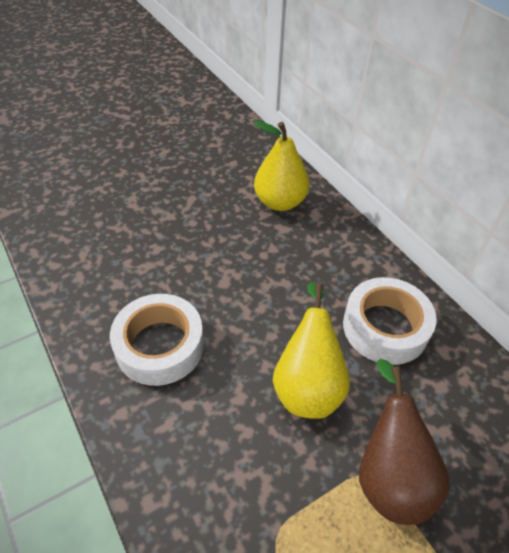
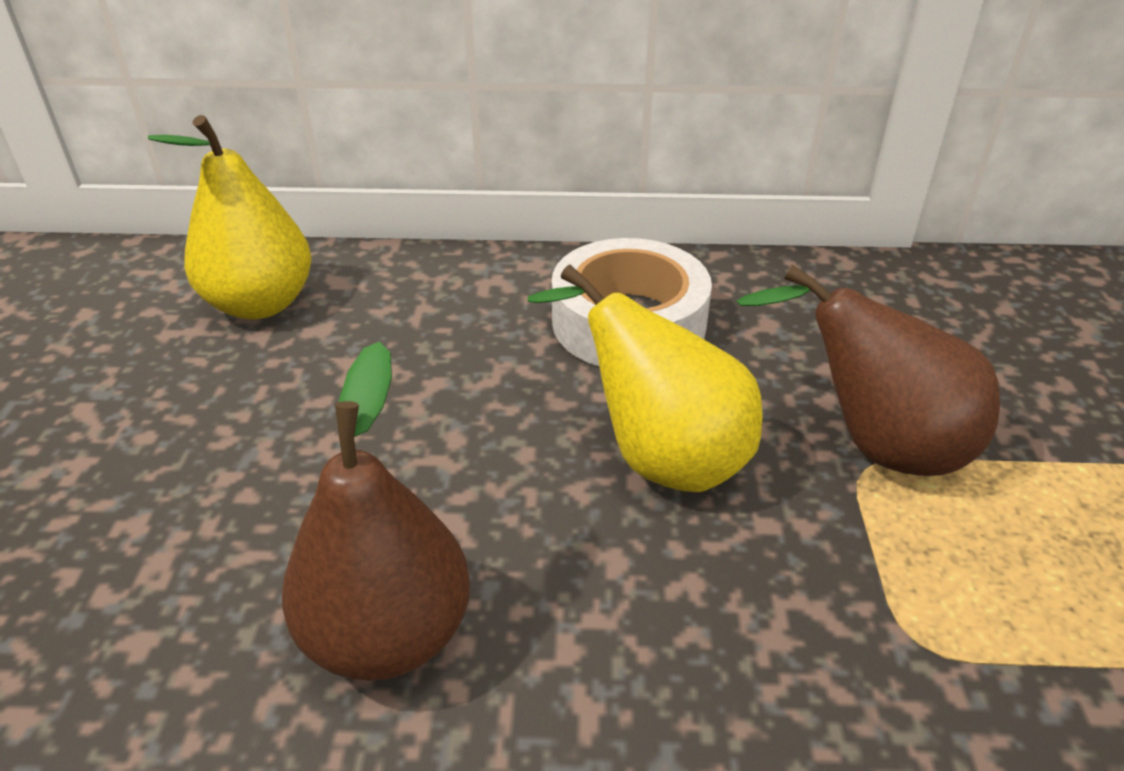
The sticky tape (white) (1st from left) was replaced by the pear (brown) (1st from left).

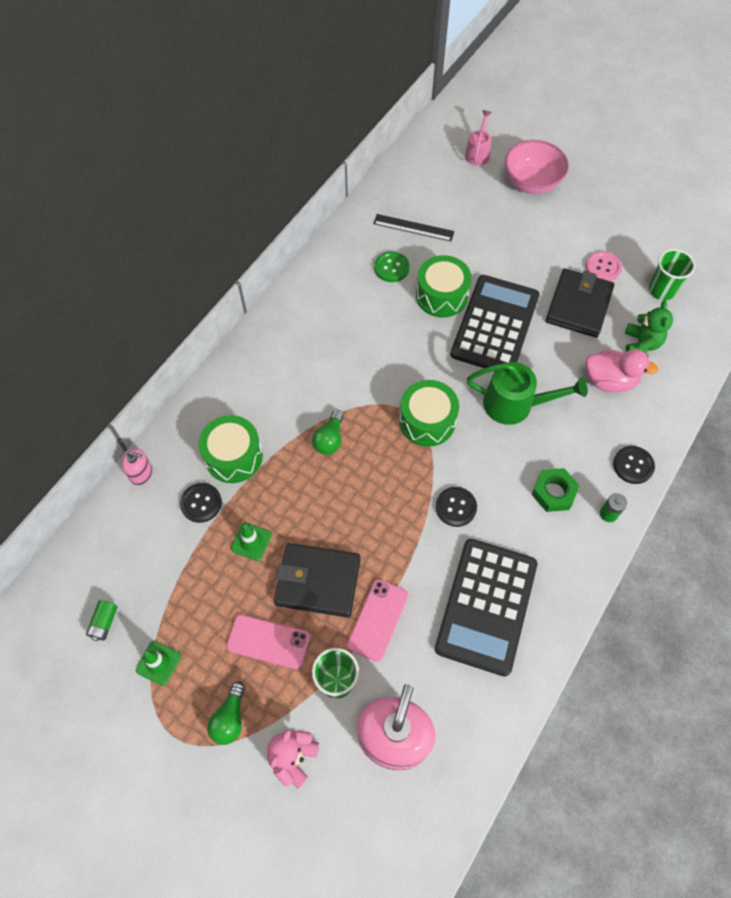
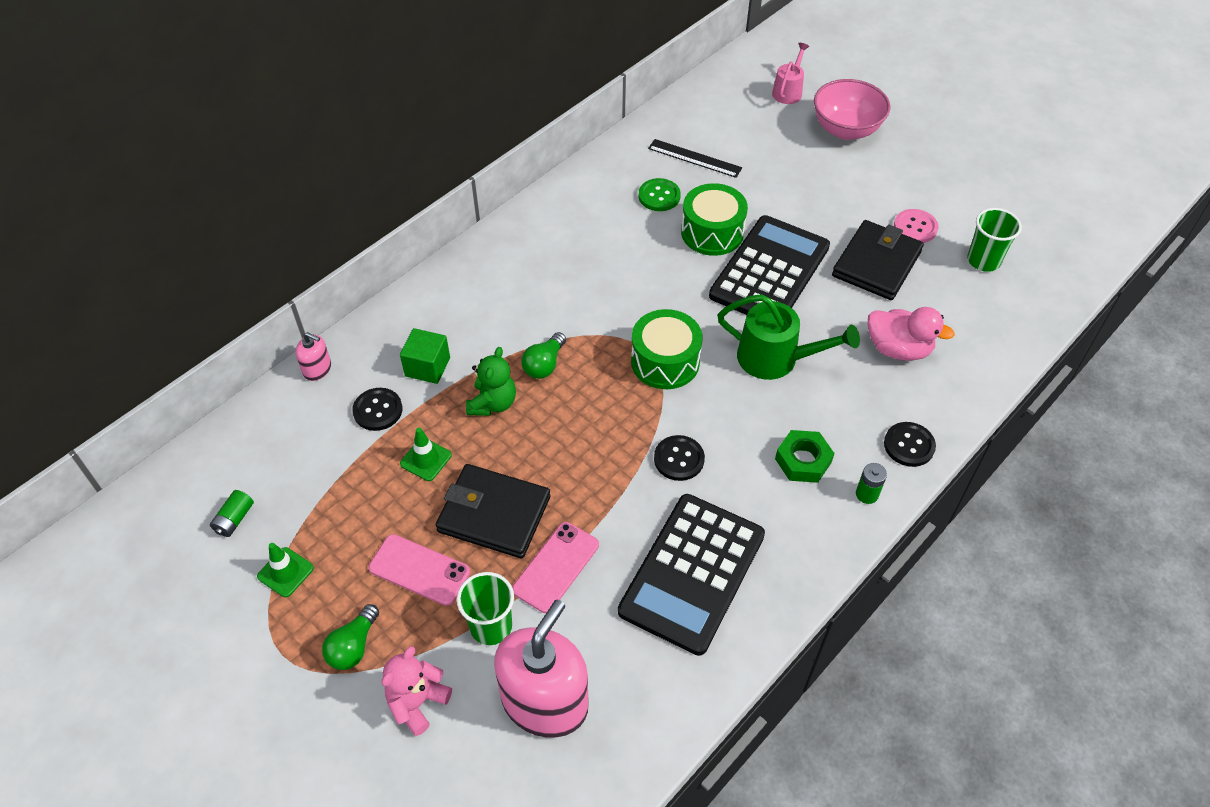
The toy drum (emerald) (1st from left) was replaced by the cube (emerald).
The teddy (emerald) moved.

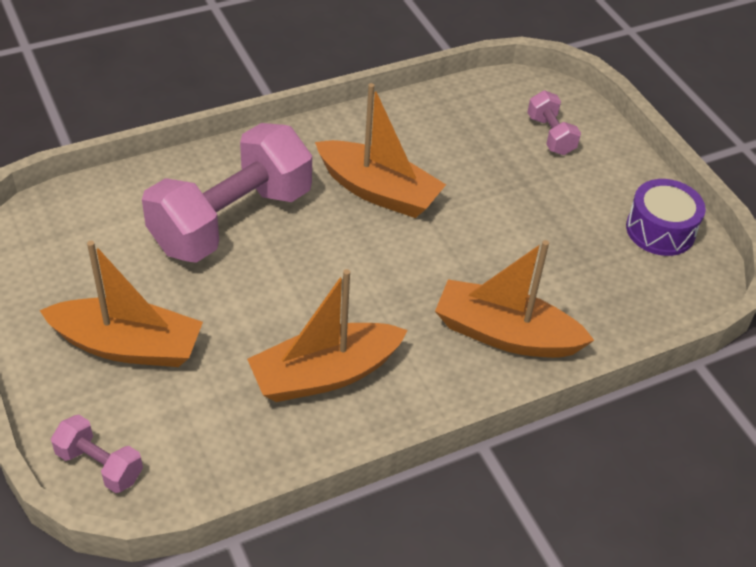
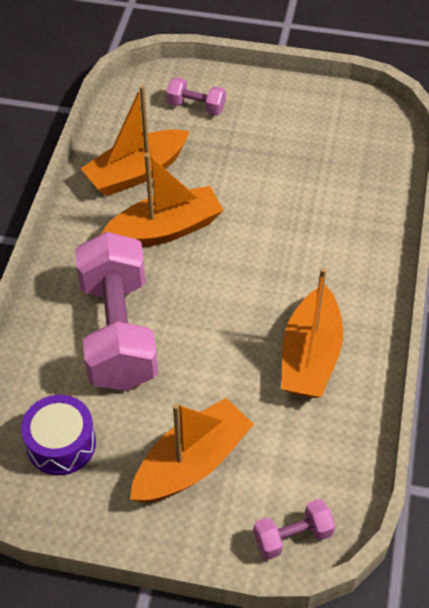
The boat (orange) (4th from left in the first image) moved.
The toy drum (purple) moved.

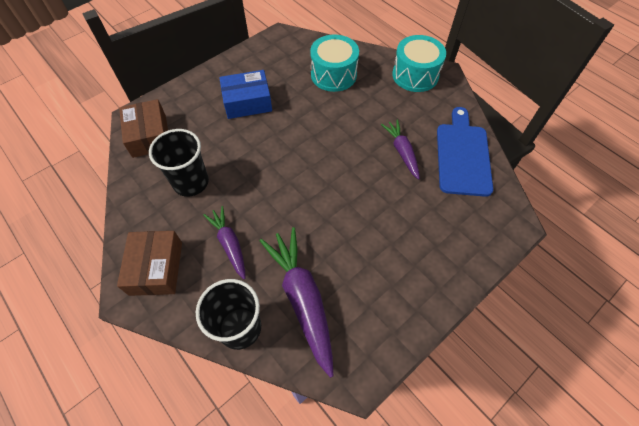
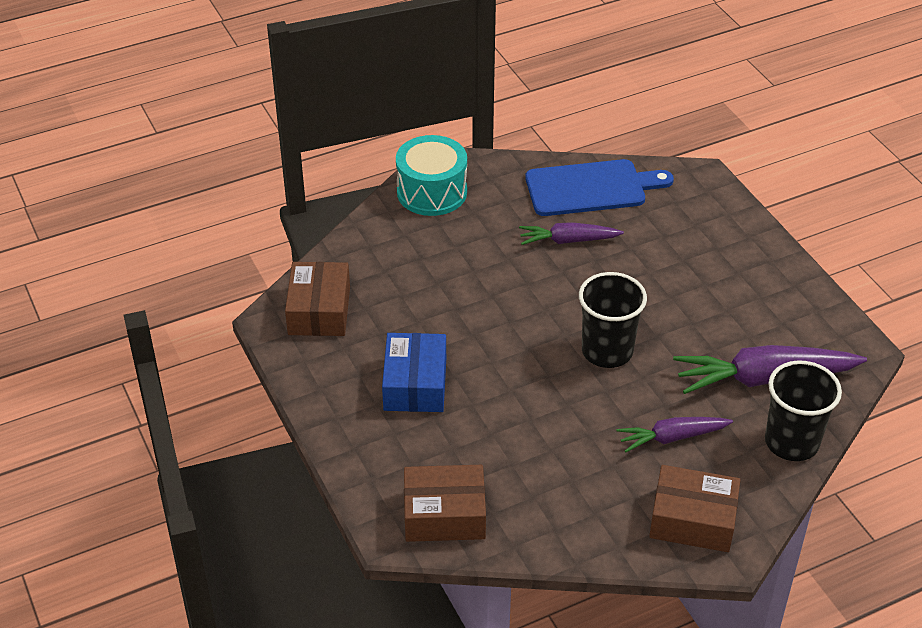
The beaker (jet-black) (1st from left) moved.
The toy drum (turquoise) (1st from left) disappeared.
The bread board (cobalt) turned 150 degrees clockwise.
The parcel (brown) (1st from left) appeared.

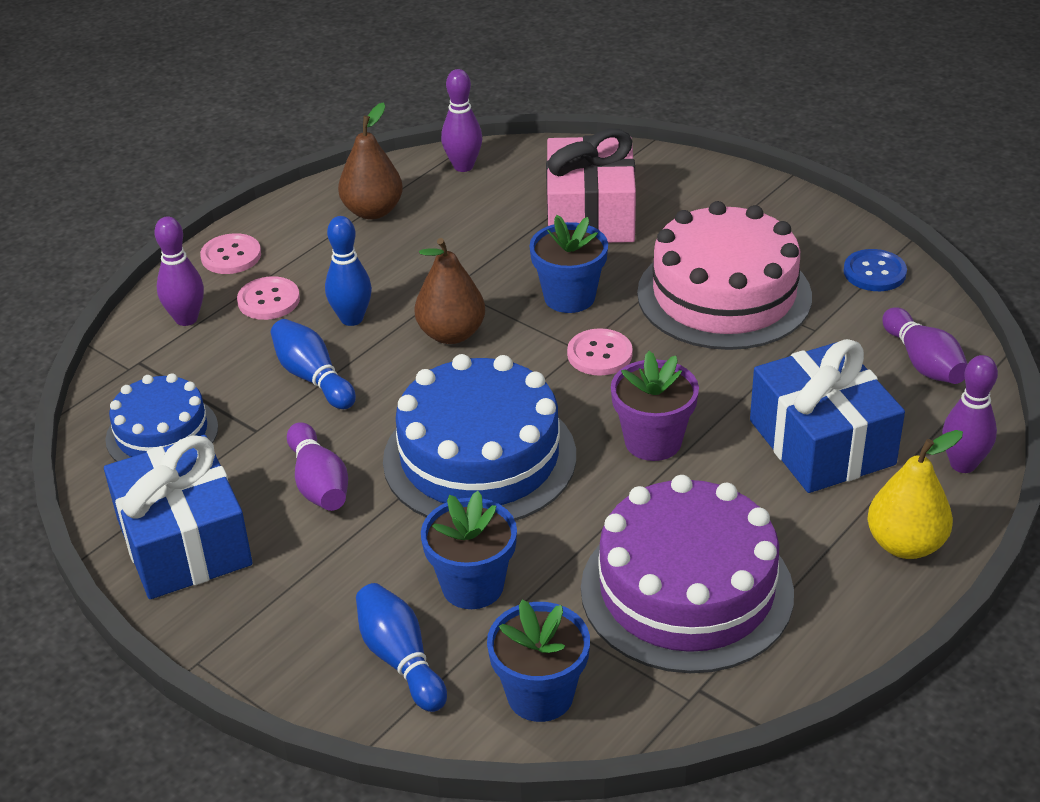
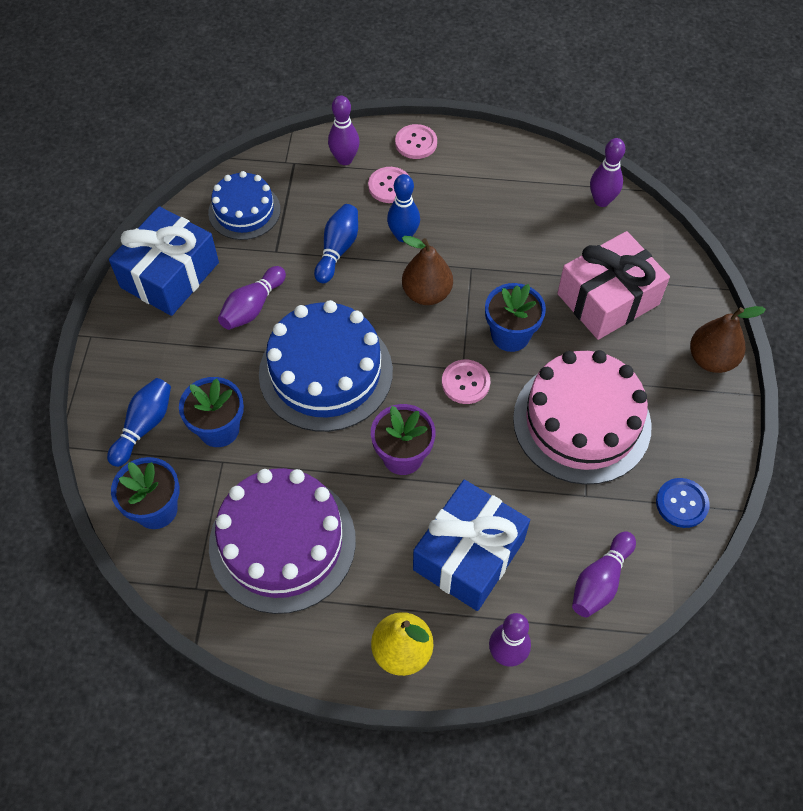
The pear (brown) (1st from left in the first image) moved.

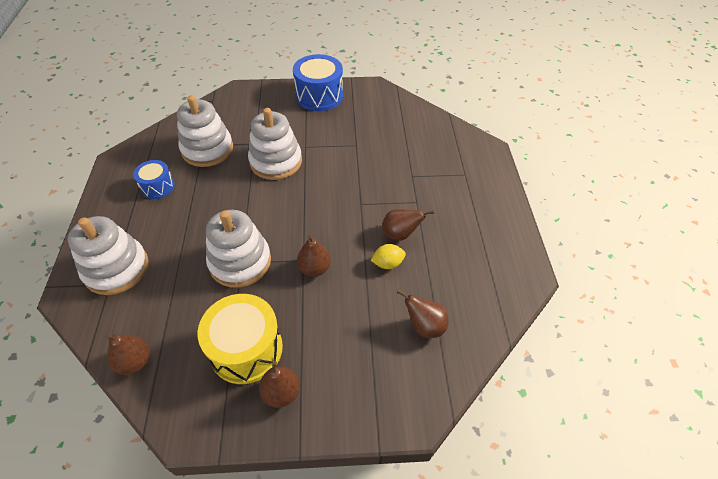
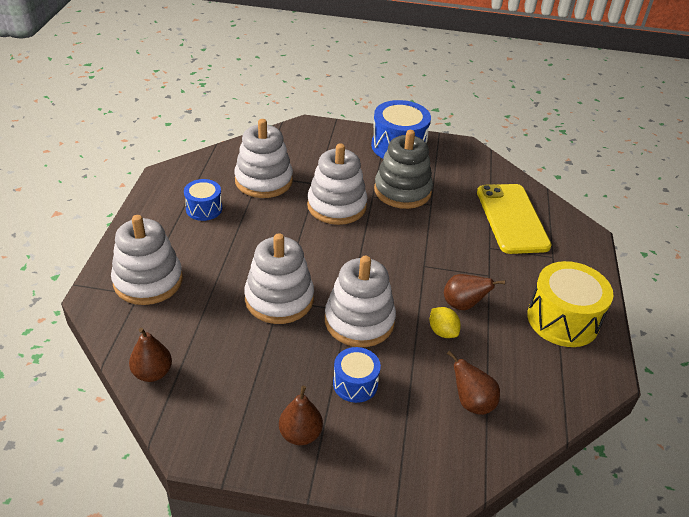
The toy drum (yellow) moved.
The pear (brown) (3rd from left) was replaced by the stacking toy (white) (5th from left).
The citrus fruit (yellow) turned 60 degrees clockwise.
The toy drum (cobalt) (2nd from left) appeared.
The stacking toy (ash-grey) appeared.
The smartphone (yellow) appeared.

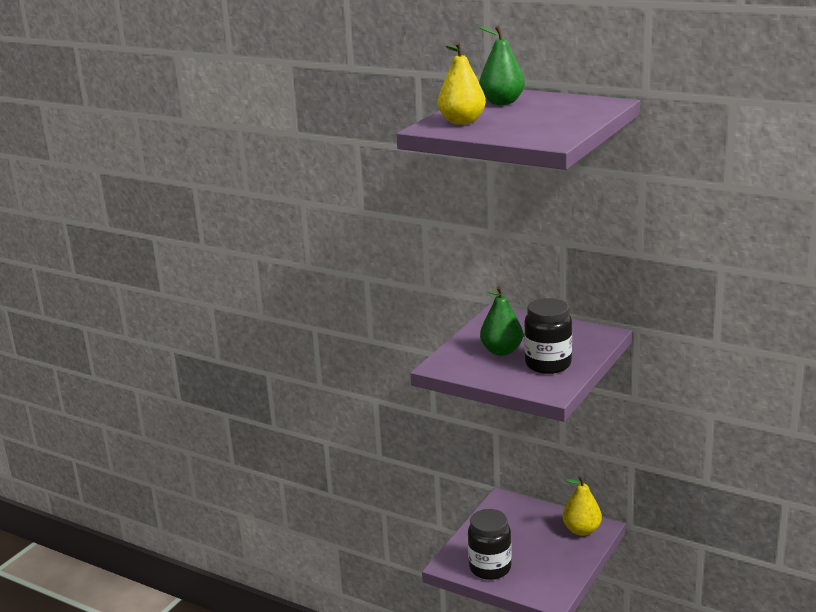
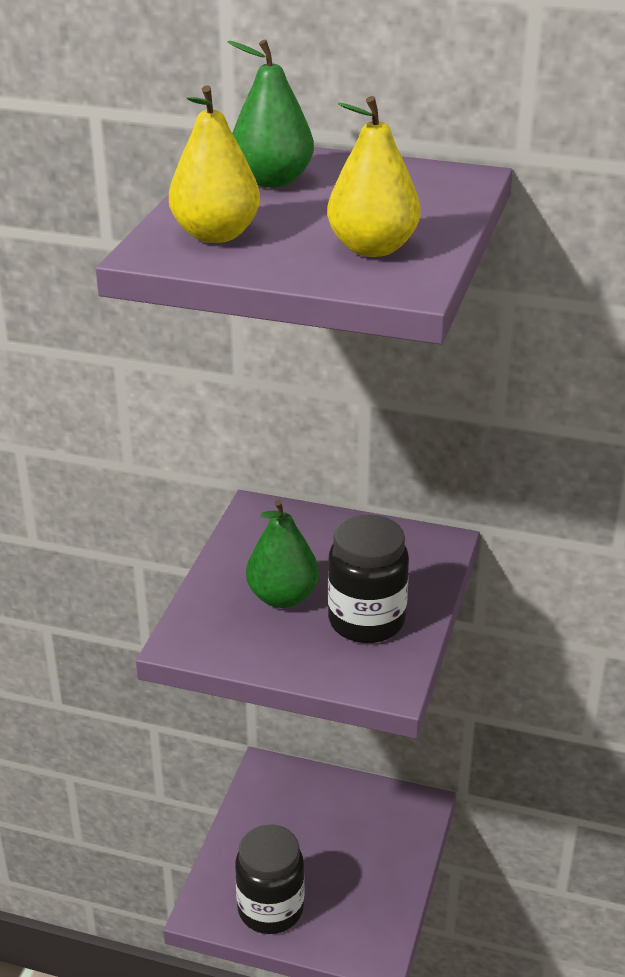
The pear (yellow) (2nd from left) moved.

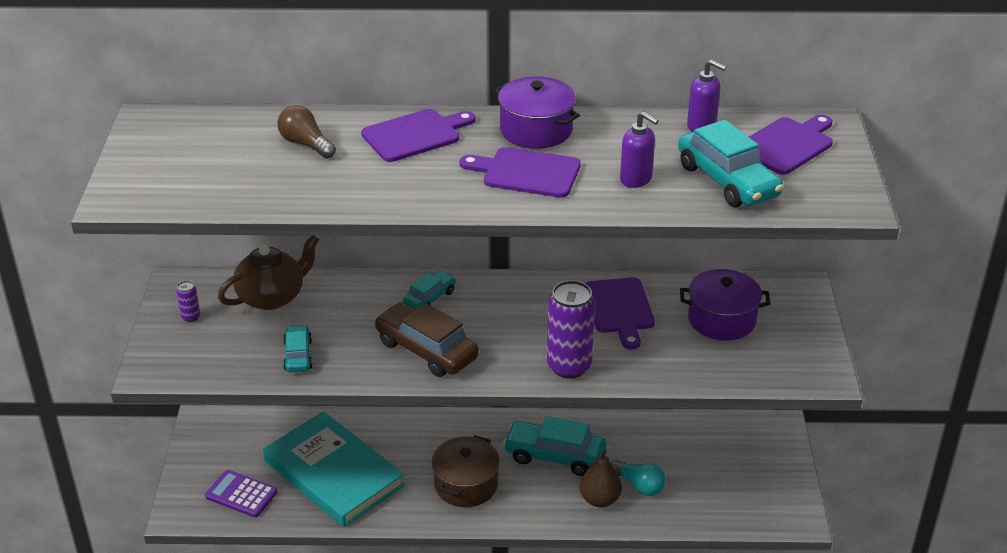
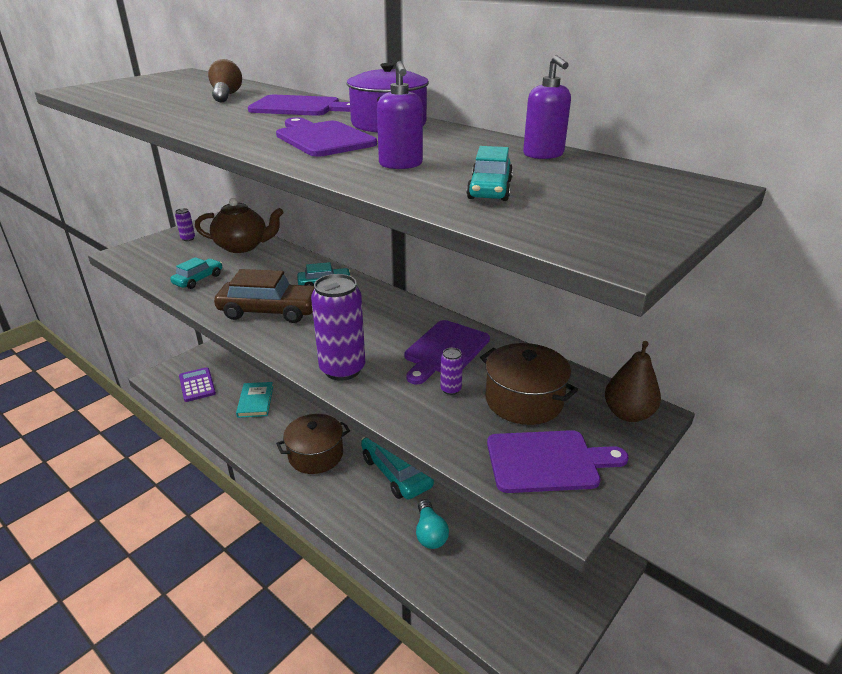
The book (turquoise) changed to 0.48 times the size.
The car (brown) turned 105 degrees clockwise.
The pear (brown) moved.
The car (turquoise) (4th from left) changed to 0.57 times the size.
The pot (purple) (2nd from left) became the pot (brown) (2nd from left).
The bread board (purple) (4th from left) moved.
The soda can (purple) (3rd from left) appeared.

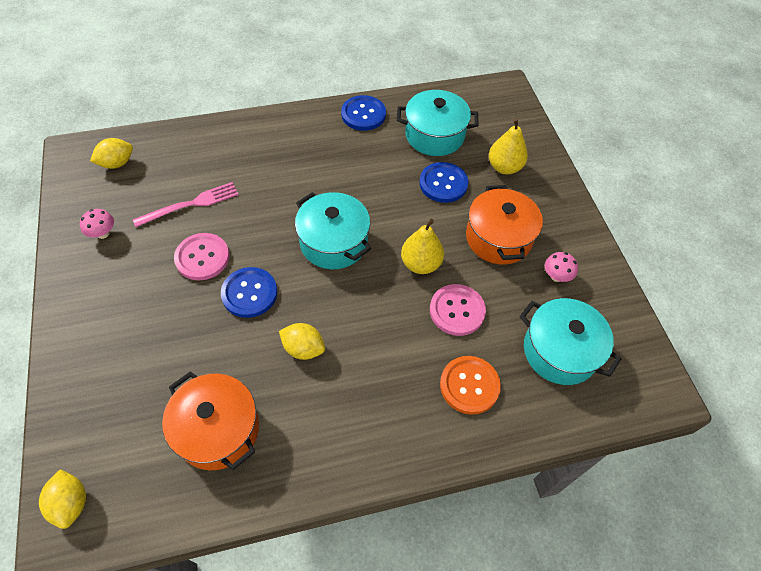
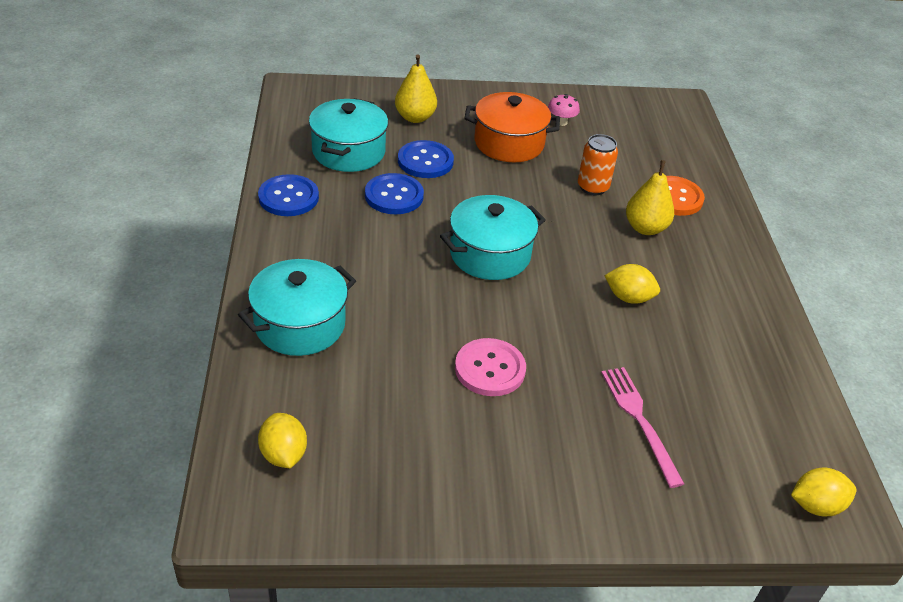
The mushroom (rose-pink) (1st from left) disappeared.
The table fork (rose-pink) moved.
The pot (orange) (1st from left) disappeared.
The shirt button (cobalt) (1st from left in the first image) moved.
The citrus fruit (yellow) (3rd from left in the first image) turned 75 degrees clockwise.
The pear (yellow) (1st from left in the first image) moved.
The shirt button (rose-pink) (2nd from left) was replaced by the soda can (orange).
The pot (turquoise) (3rd from left in the first image) moved.

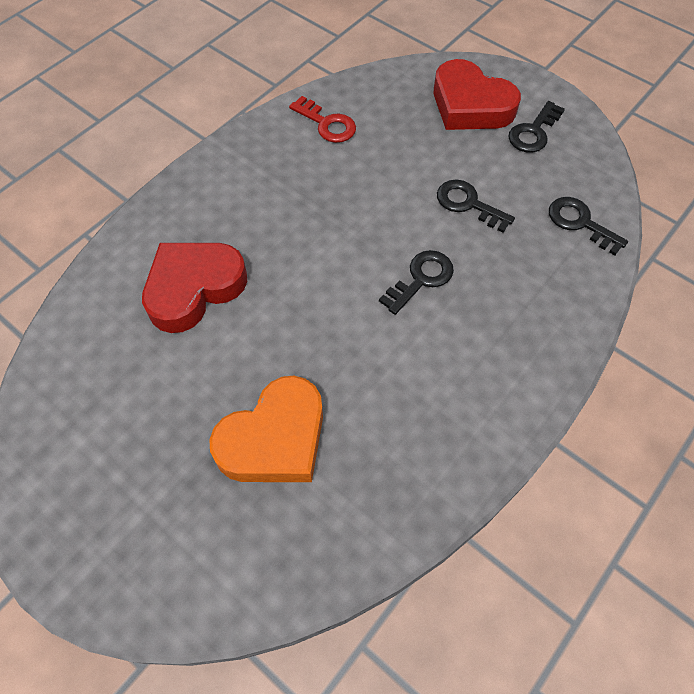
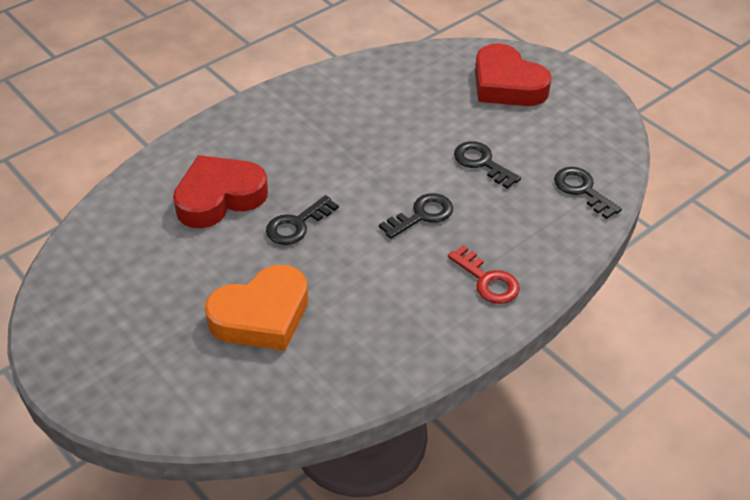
The key (crimson) moved.
The key (jet-black) (3rd from left in the first image) moved.

